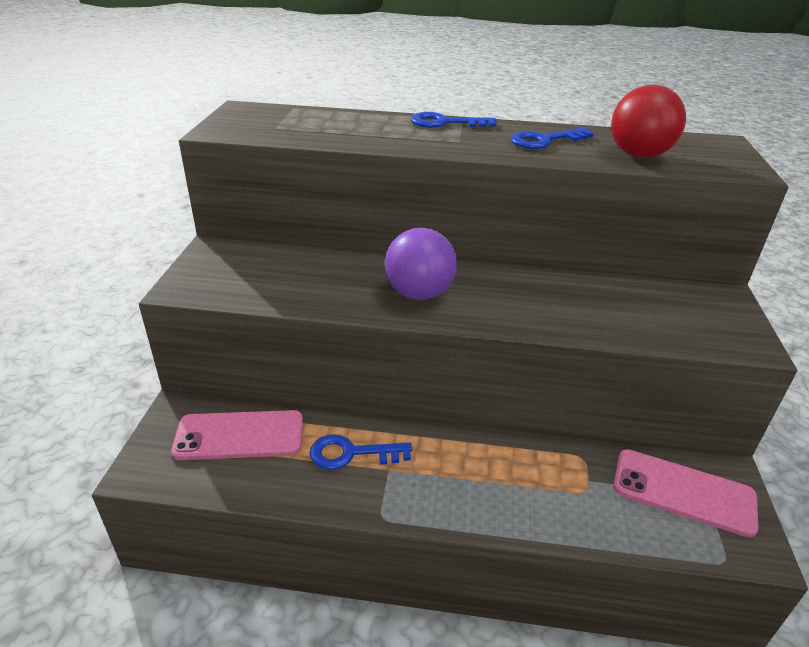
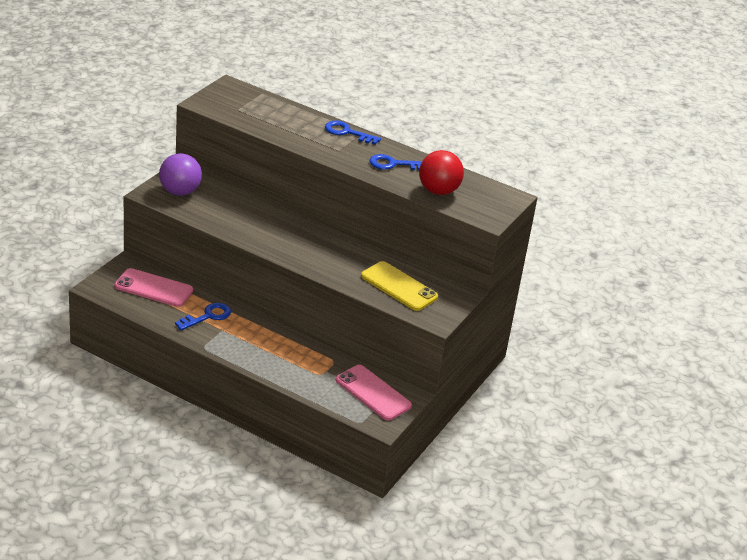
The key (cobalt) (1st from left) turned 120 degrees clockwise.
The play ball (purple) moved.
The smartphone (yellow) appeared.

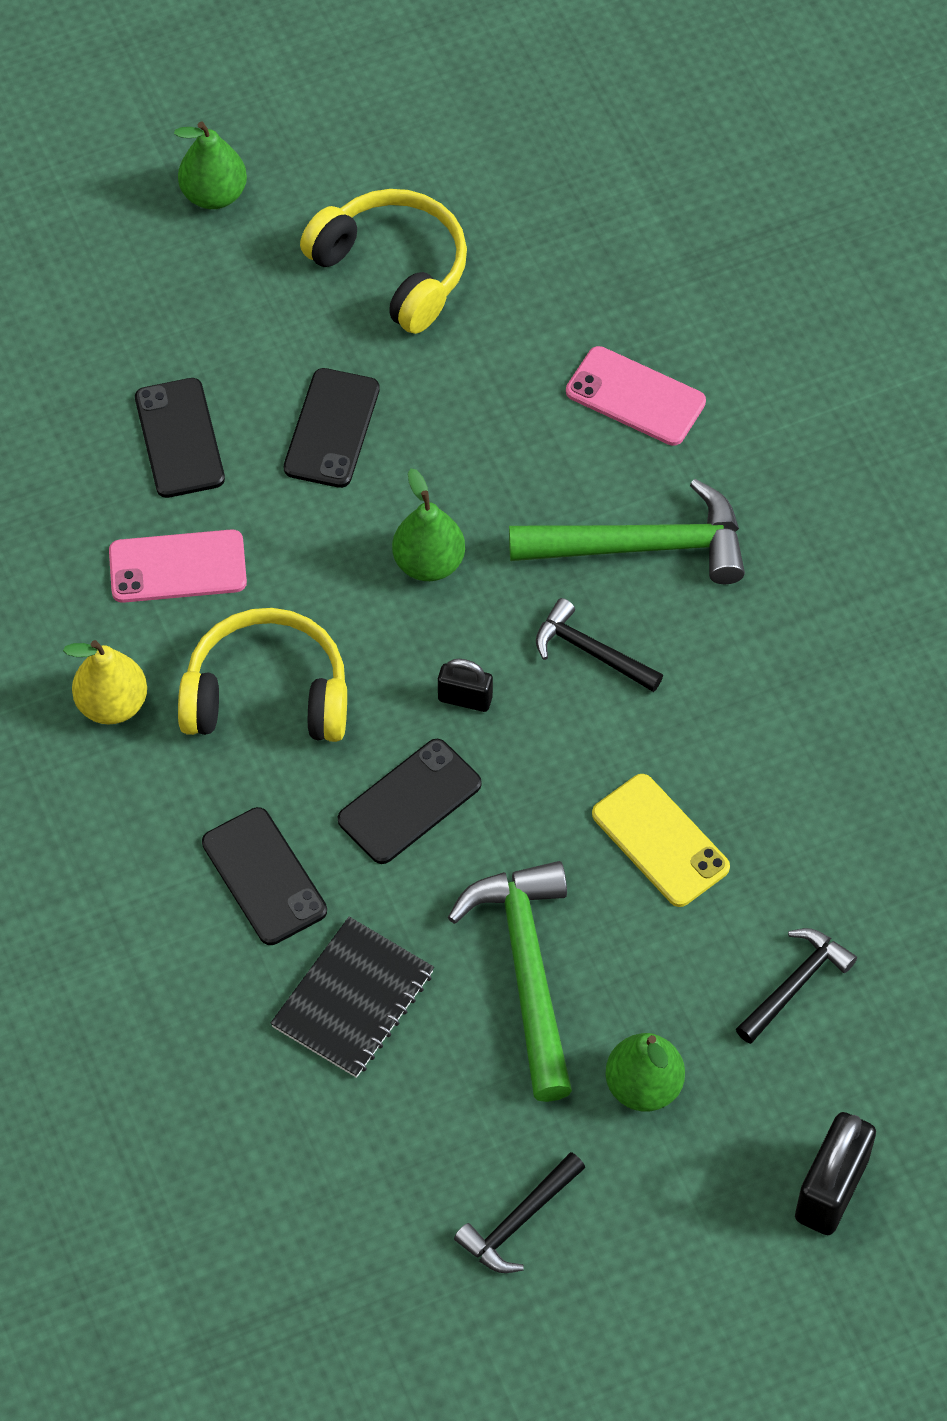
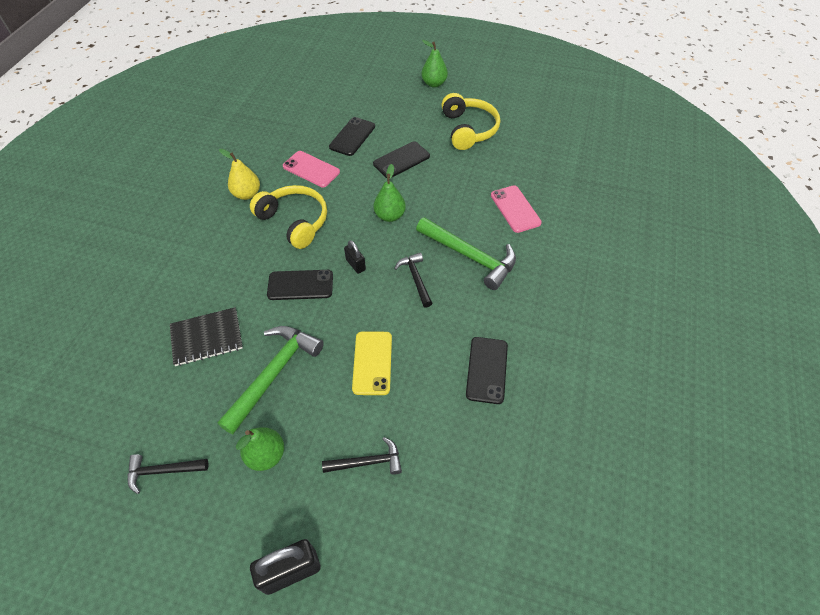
The smartphone (jet-black) (2nd from left in the first image) moved.

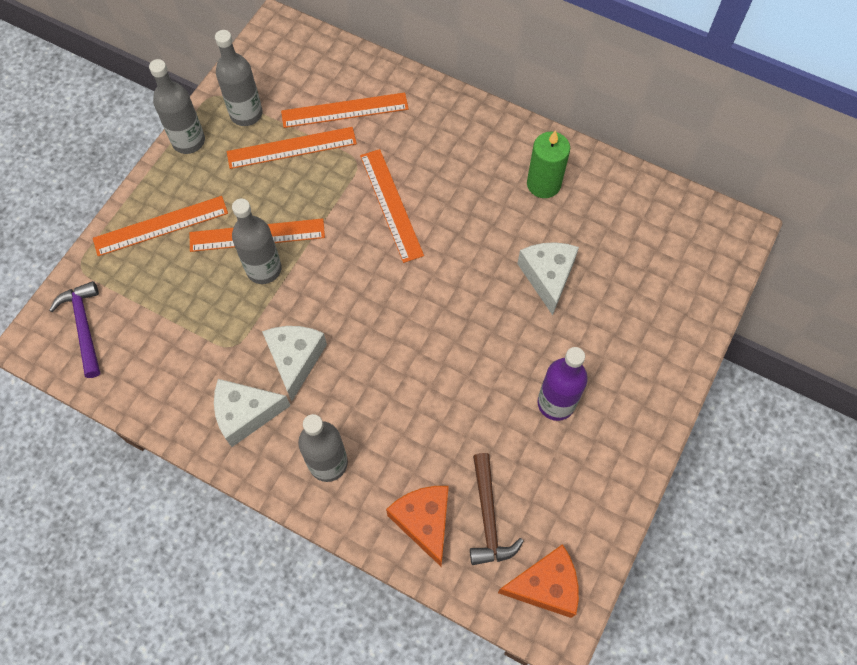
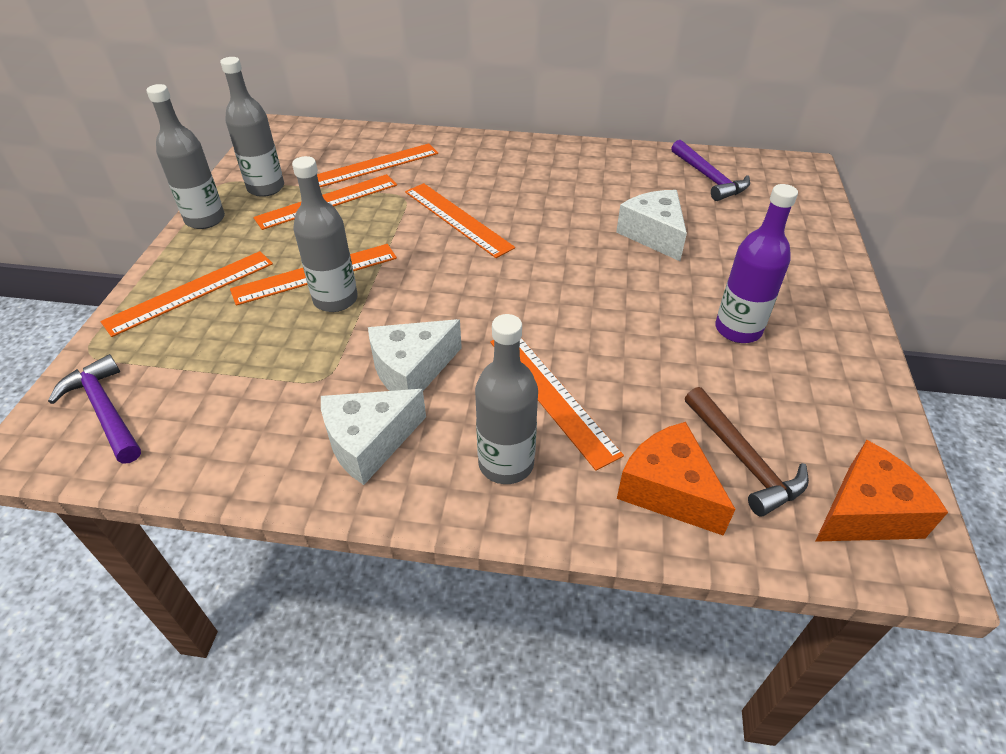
The piece of cheese (white) (2nd from left) turned 105 degrees counterclockwise.
The candle (emerald) disappeared.
The ruler (orange) (6th from left) appeared.
The claw hammer (purple) (2nd from left) appeared.

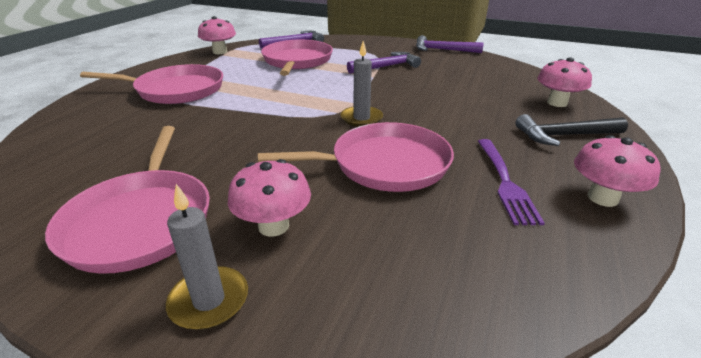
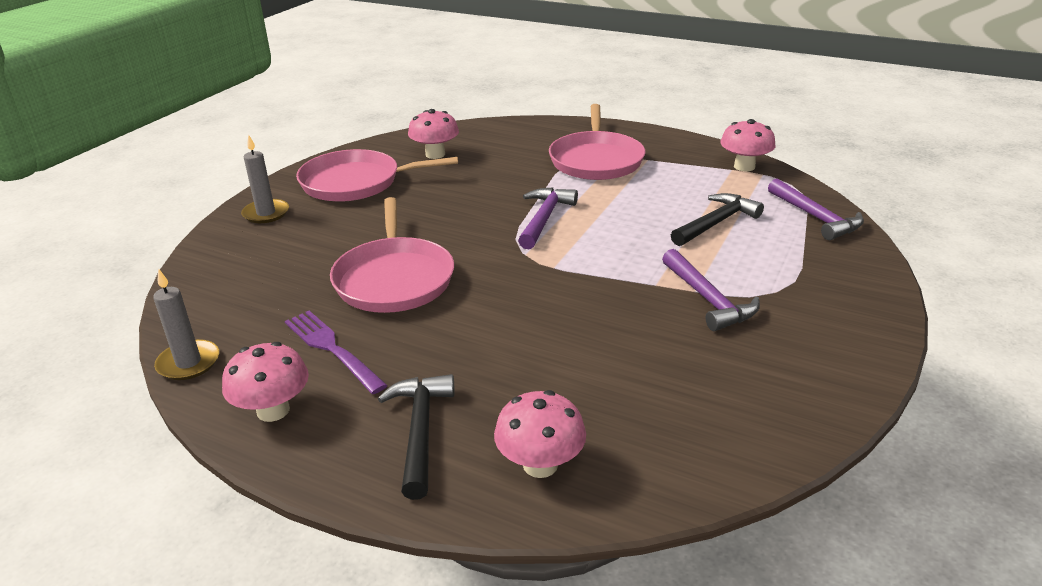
The mushroom (rose-pink) (2nd from left) moved.
The skillet (rose-pink) (3rd from left) was replaced by the claw hammer (jet-black) (2nd from left).
The candle (ash-grey) (2nd from left in the first image) moved.
The claw hammer (purple) (3rd from left in the first image) moved.
The table fork (purple) turned 45 degrees clockwise.

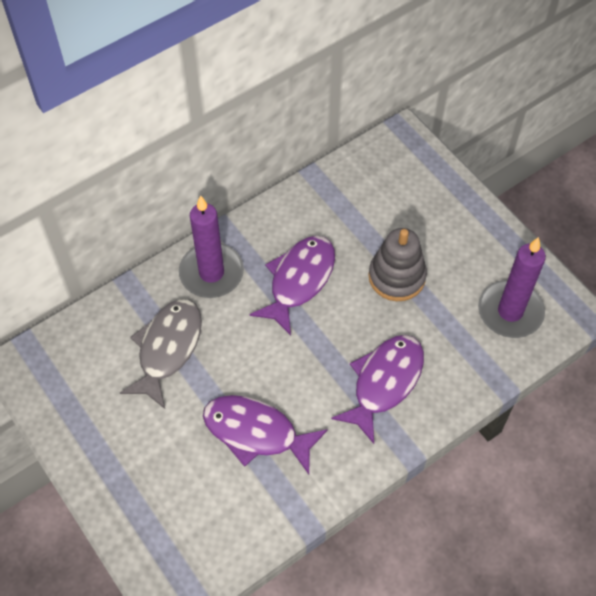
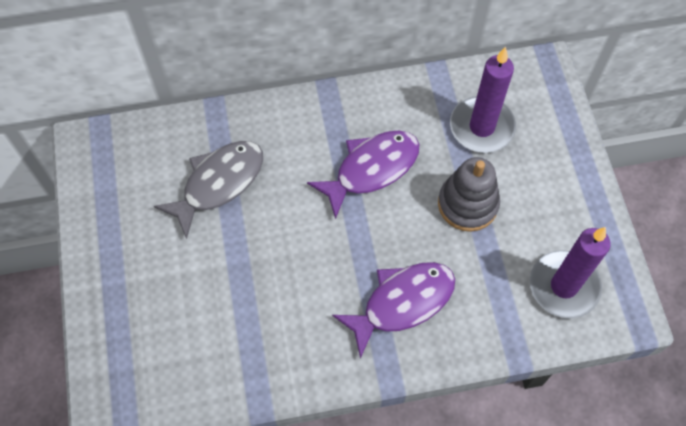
The candle (purple) (1st from left) moved.
The toy fish (purple) (1st from left) disappeared.

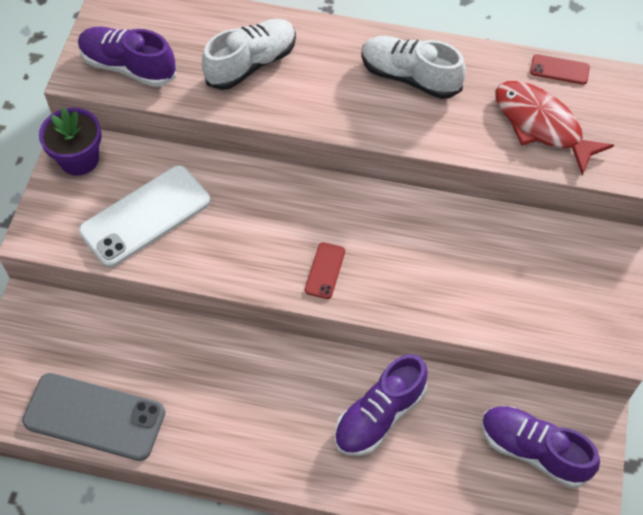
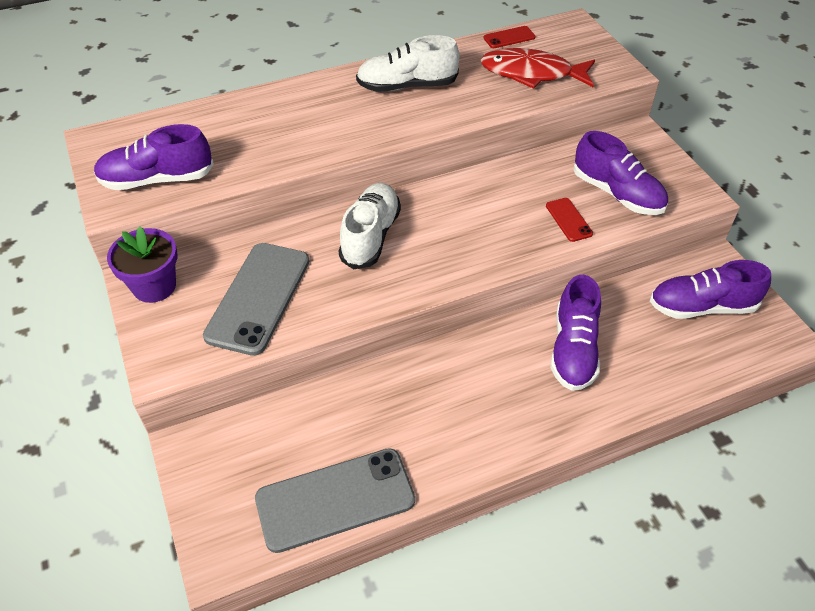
The smartphone (white) became the smartphone (ash-grey) (1st from left).
The shoe (white) (1st from left) moved.
The smartphone (crimson) (1st from left in the first image) moved.
The shoe (purple) (3rd from left) appeared.

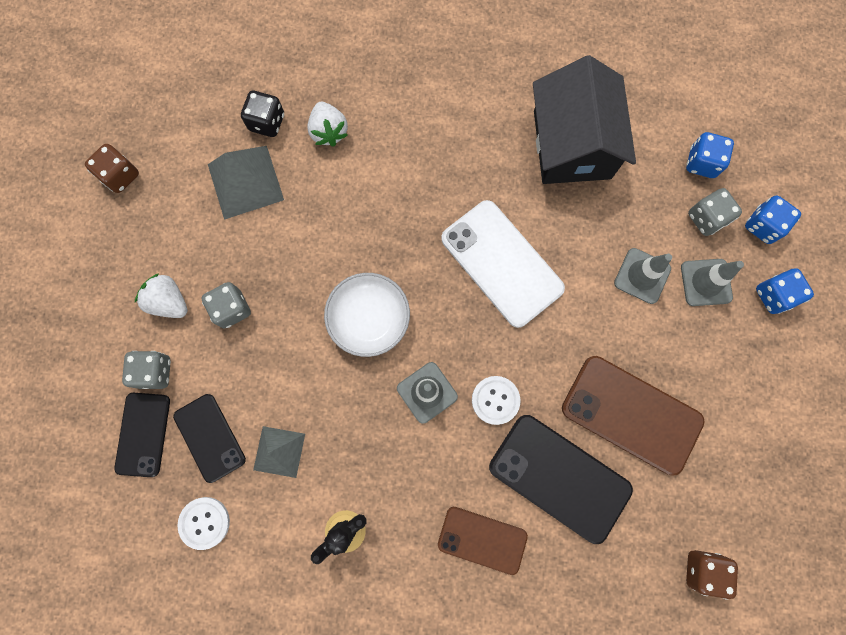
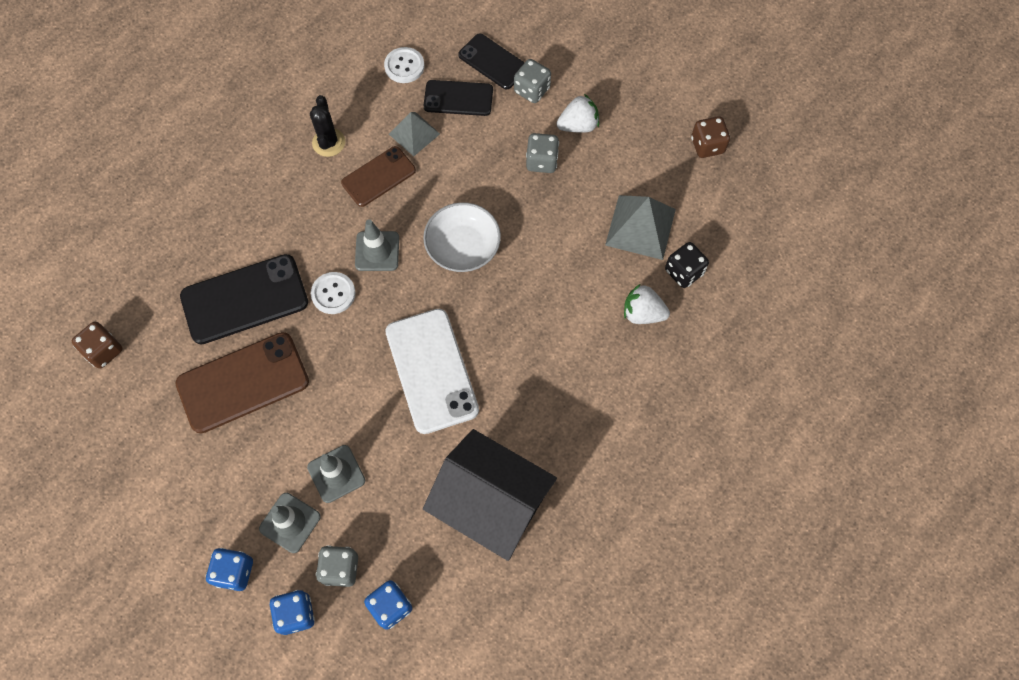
The smartphone (brown) (1st from left in the first image) moved.
The smartphone (white) turned 75 degrees clockwise.

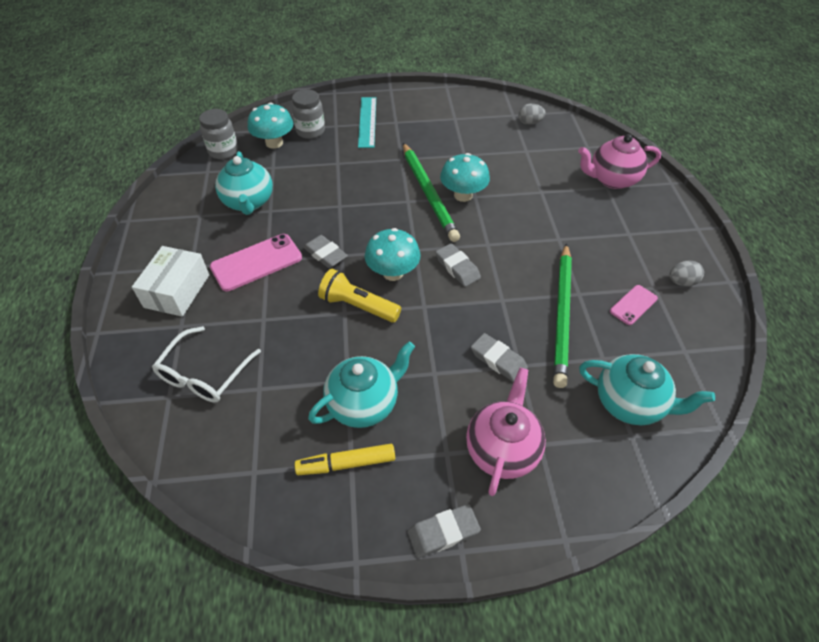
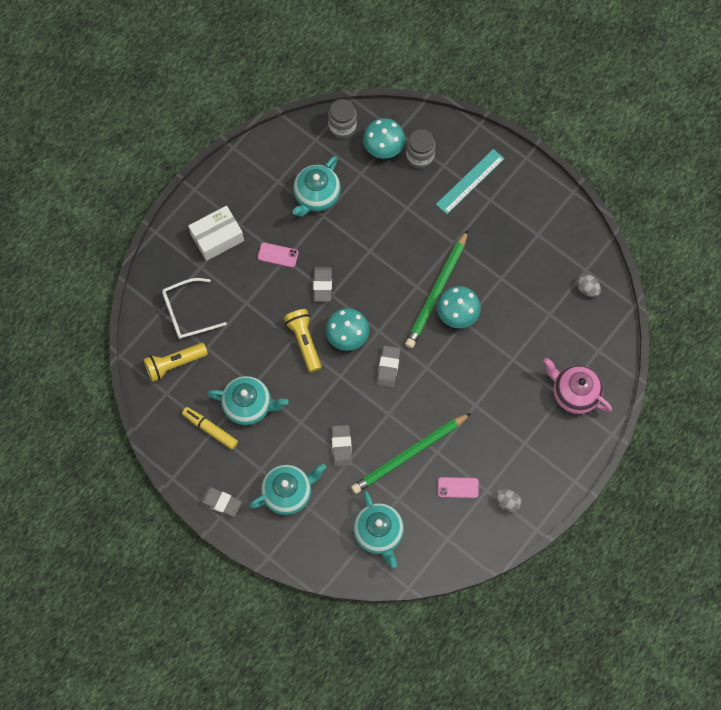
The smartphone (rose-pink) (1st from left) changed to 0.57 times the size.
The tea pot (rose-pink) (1st from left) became the tea pot (turquoise) (2nd from left).
The torch (yellow) (1st from left) appeared.

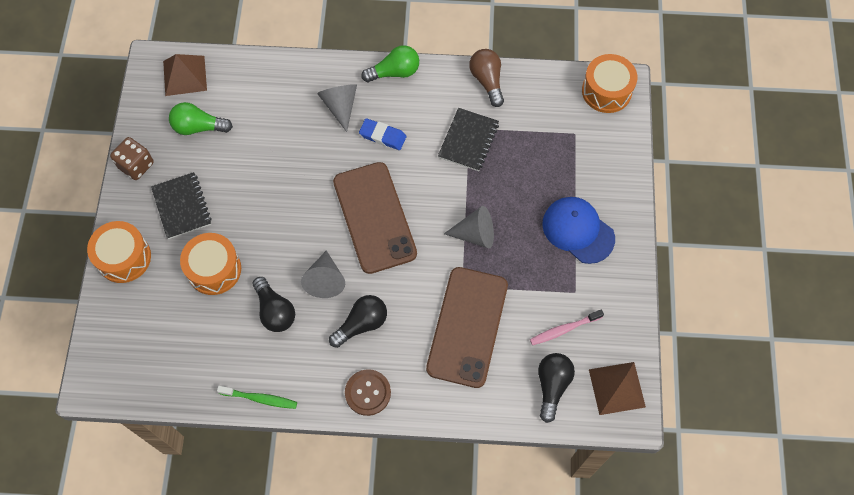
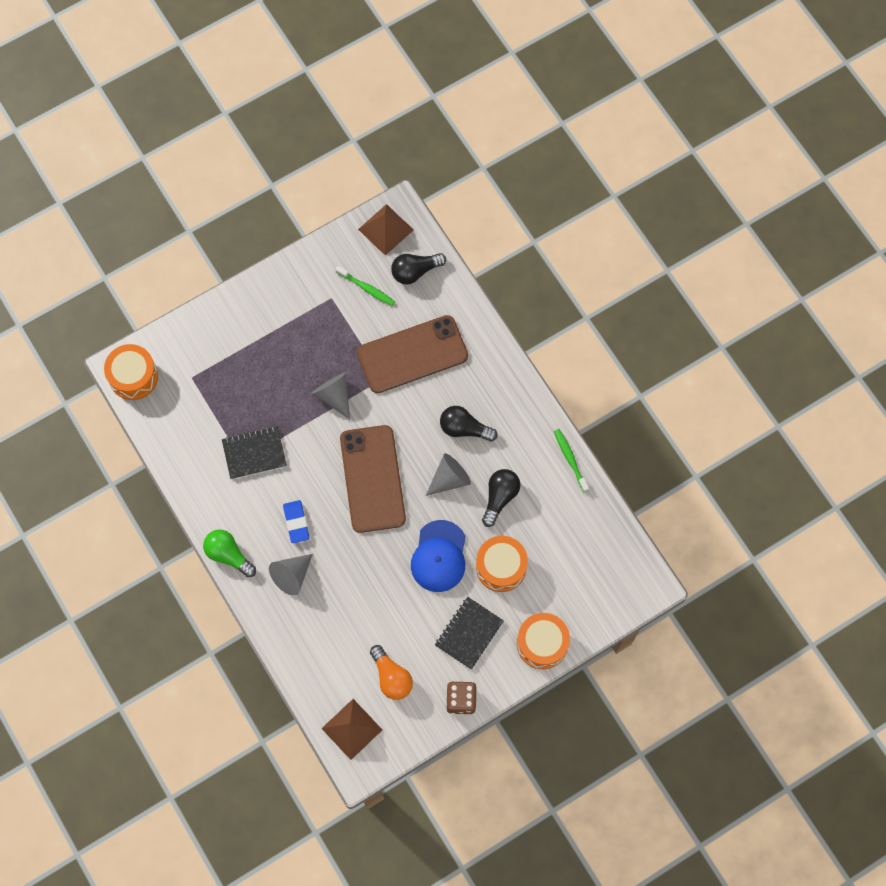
The lightbulb (emerald) (1st from left) became the lightbulb (orange).
The smartphone (brown) (1st from left) turned 45 degrees counterclockwise.
The shirt button (brown) disappeared.
The lightbulb (brown) disappeared.
The toothbrush (rose-pink) became the toothbrush (emerald) (1st from left).
The baseball cap (cobalt) moved.

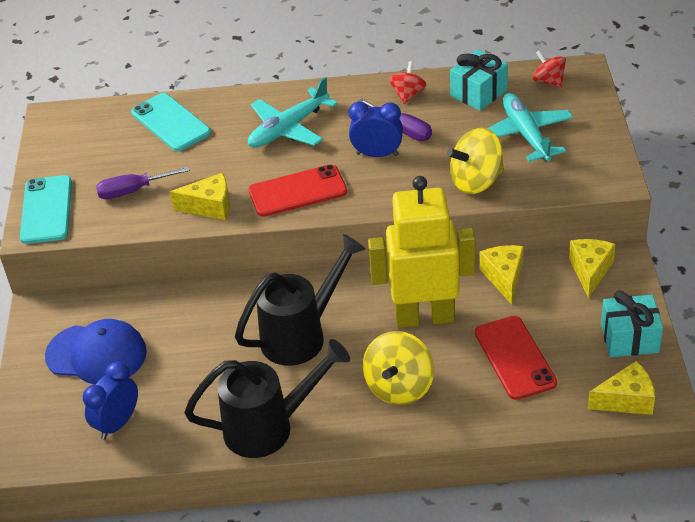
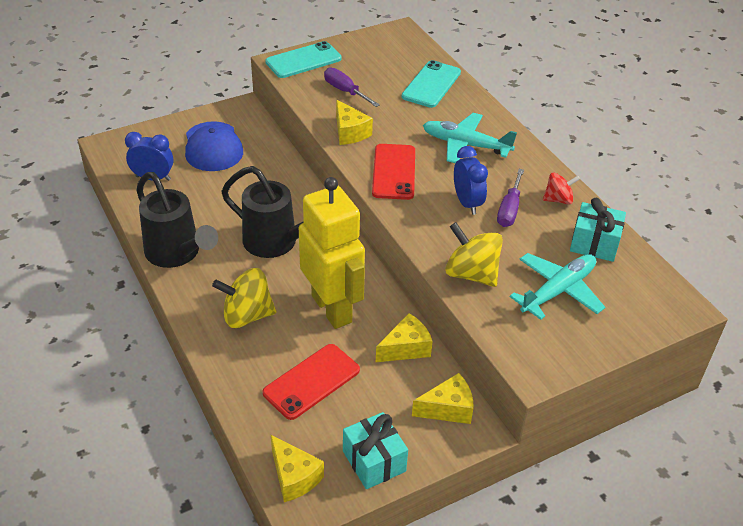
The smartphone (crimson) (1st from left in the first image) turned 45 degrees clockwise.
The toy top (crimson) (2nd from left) disappeared.

